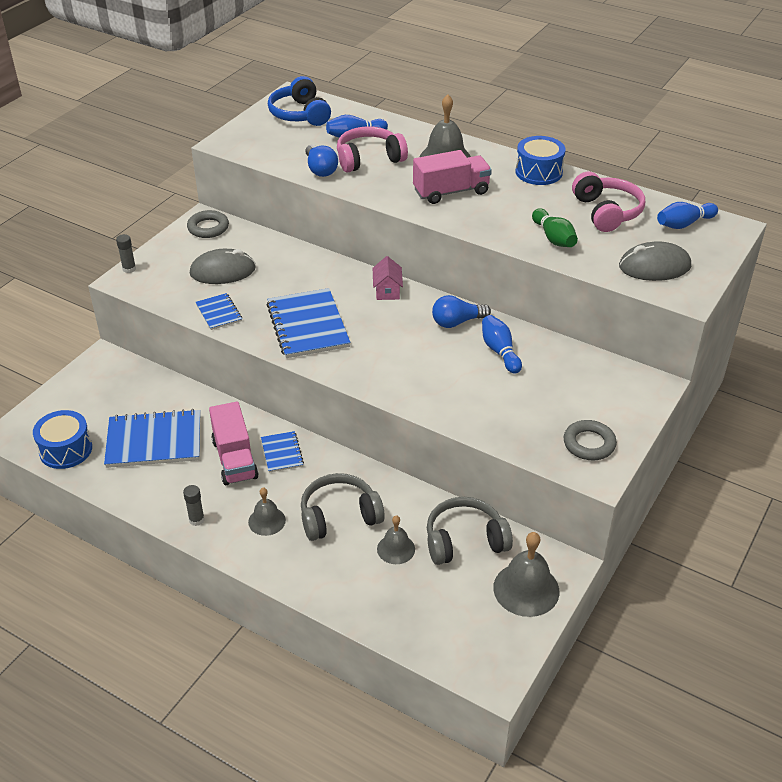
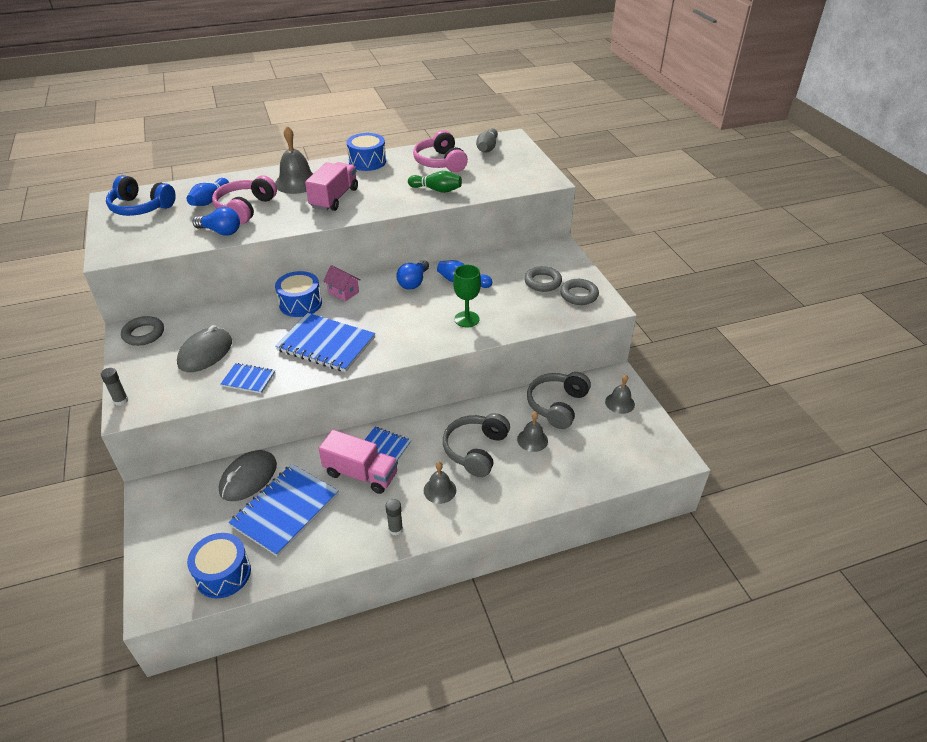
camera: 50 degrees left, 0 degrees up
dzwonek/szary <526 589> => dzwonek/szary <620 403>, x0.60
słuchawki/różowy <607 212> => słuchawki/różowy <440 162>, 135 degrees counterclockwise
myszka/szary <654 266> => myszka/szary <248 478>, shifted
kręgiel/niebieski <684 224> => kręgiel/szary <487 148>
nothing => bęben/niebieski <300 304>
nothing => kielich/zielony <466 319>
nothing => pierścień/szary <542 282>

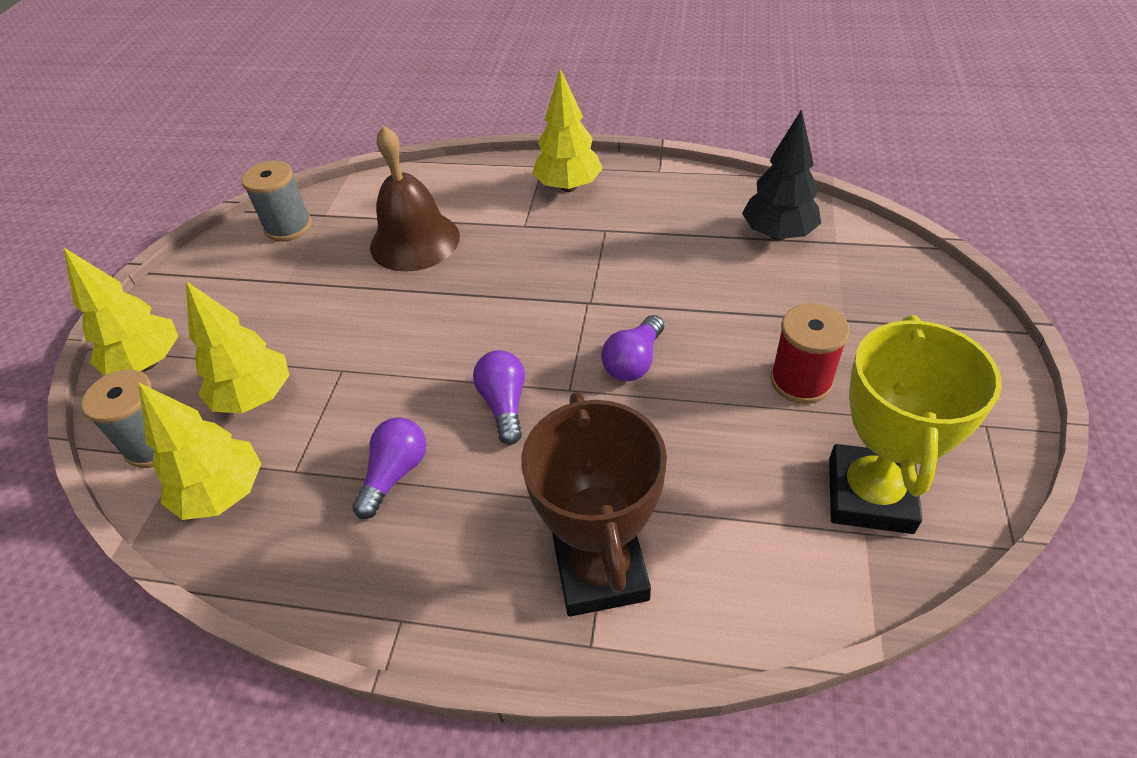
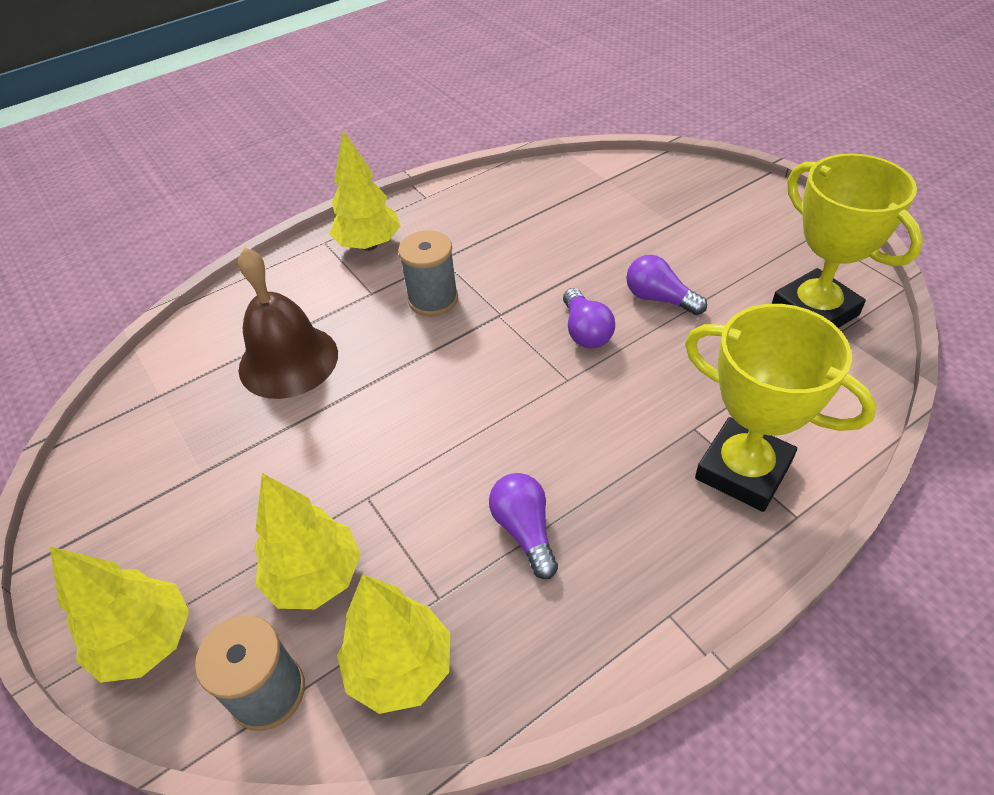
camera: 45 degrees left, 0 degrees up
szpulka/szary <288 227> => szpulka/szary <433 299>, shifted
żarówka/fioletowy <504 404> => żarówka/fioletowy <659 299>, shifted
puchar/brązowy <600 571> => puchar/żółty <743 470>
drzewko/czarny <777 234> => nothing
szpulka/czerwony <801 381> => nothing

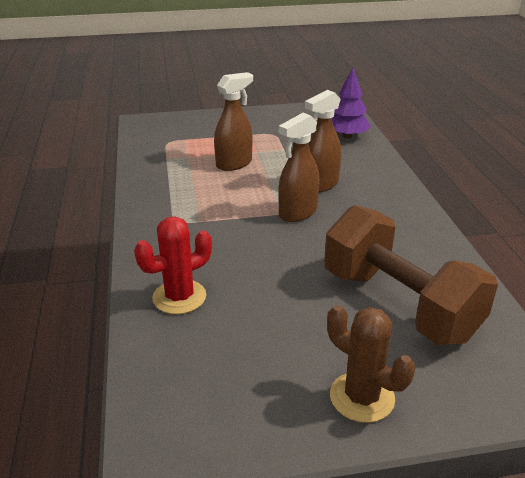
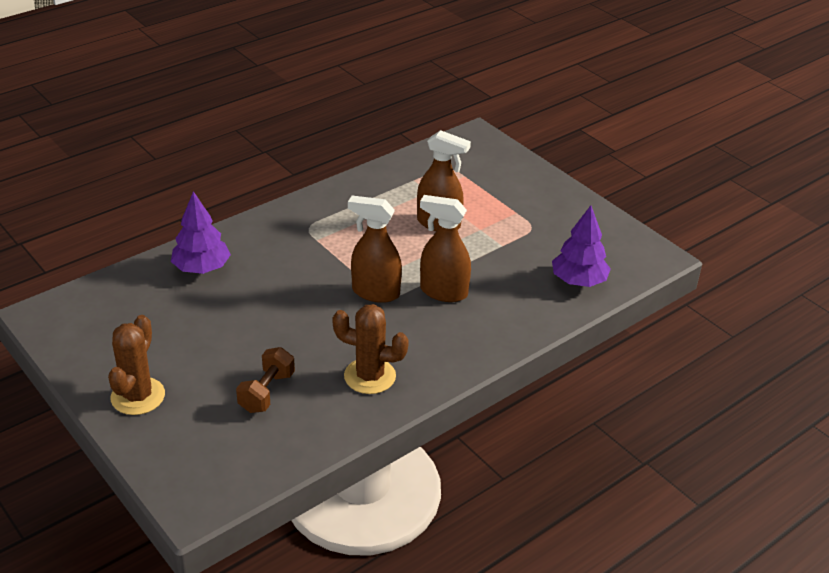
camera: 60 degrees right, 5 degrees up
kaktus/czerwony <179 297> => drzewko/fioletowy <201 268>
hantel/brązowy <399 304> => hantel/brązowy <266 392>, x0.44
nothing => kaktus/brązowy <370 376>

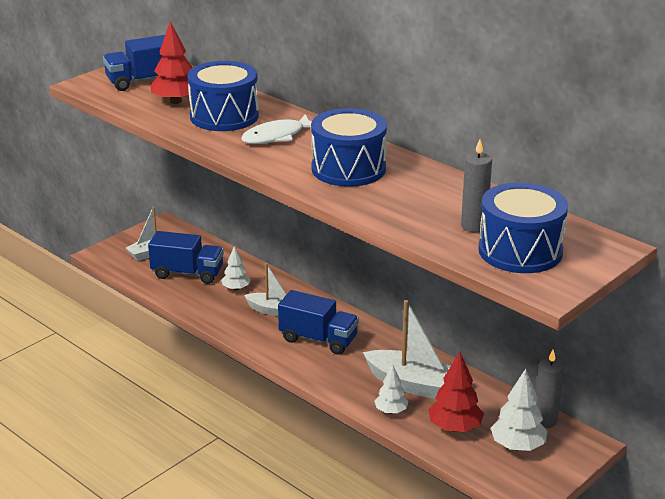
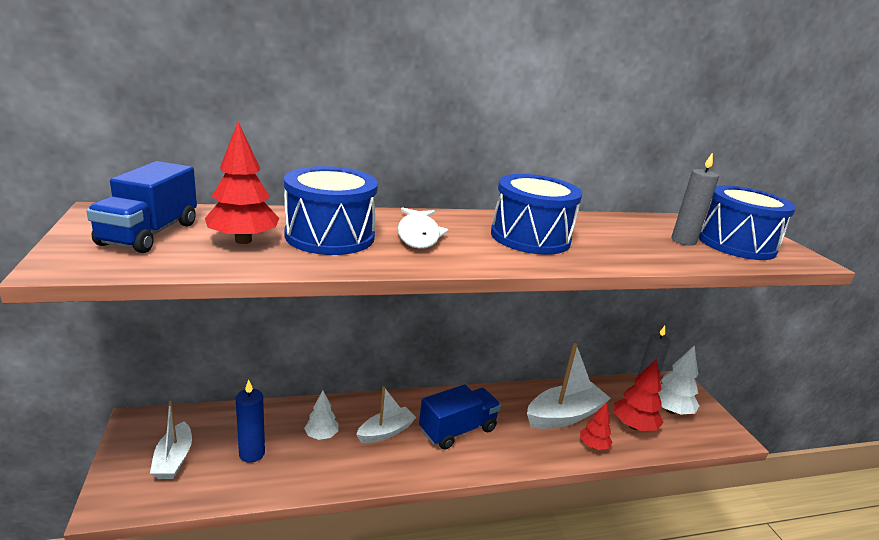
camera: 60 degrees left, 5 degrees down
ciężarówka/niebieski <187 273> => świeca/niebieski <252 453>
drzewko/biały <391 411> => drzewko/czerwony <593 445>

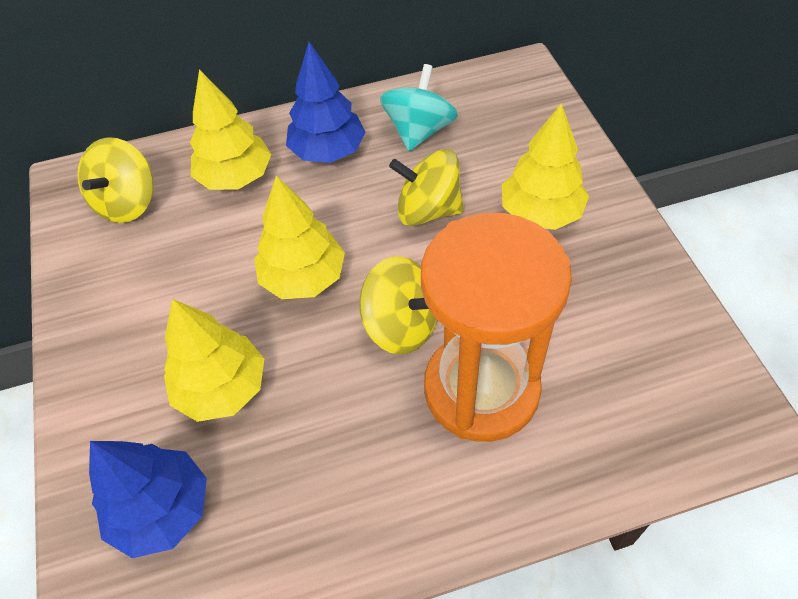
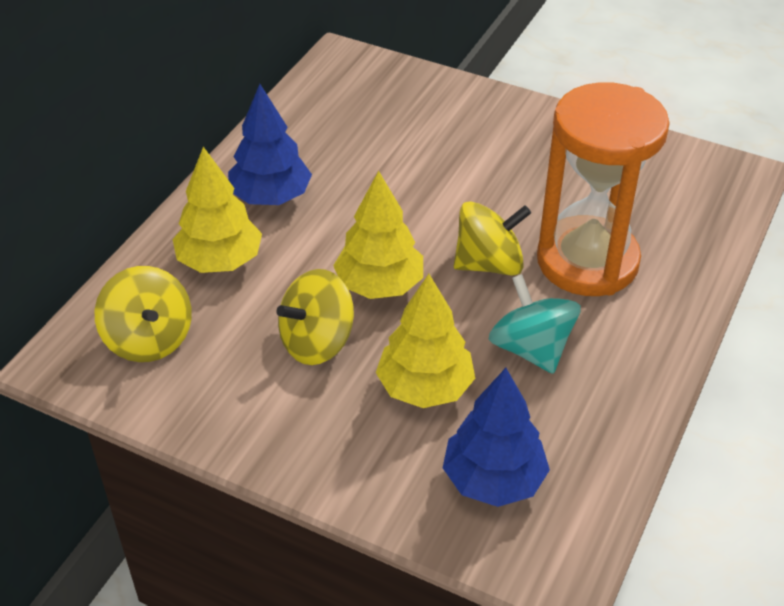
camera: 50 degrees left, 10 degrees down
bączek/turkusowy <419 131> => bączek/turkusowy <531 349>, shifted
bączek/żółty <428 210> => bączek/żółty <317 342>, shifted
drzewko/żółty <540 213> => nothing

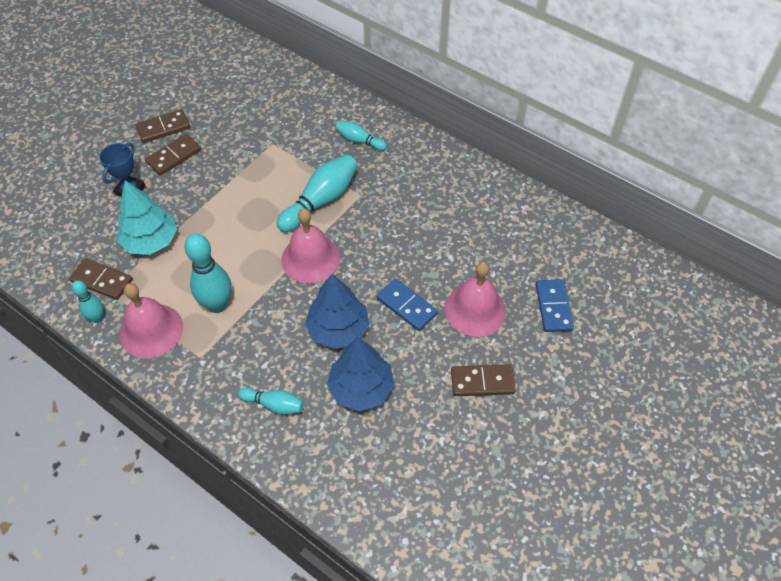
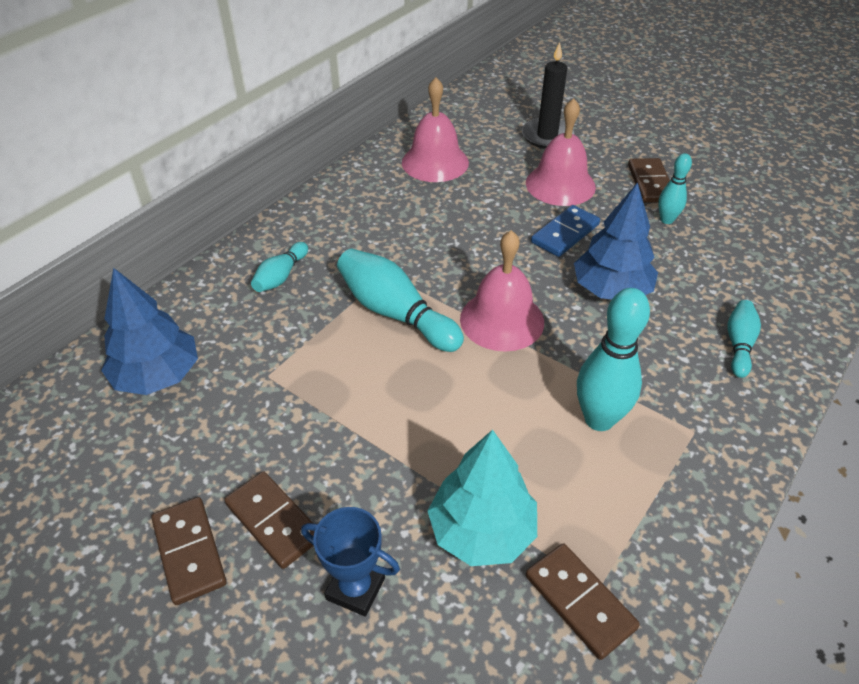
camera: 90 degrees left, 10 degrees down
kostka domina/brązowy <102 281> => kostka domina/brązowy <580 601>, 60 degrees counterclockwise
kręgiel/turkusowy <97 318> => kręgiel/turkusowy <666 220>, shifted
dzwonek/różowy <151 330> => dzwonek/różowy <435 162>, shifted
drzewko/niebieski <361 388> => drzewko/niebieski <157 376>, shifted
kostka domina/niebieski <553 307> => świeca/czarny <547 136>

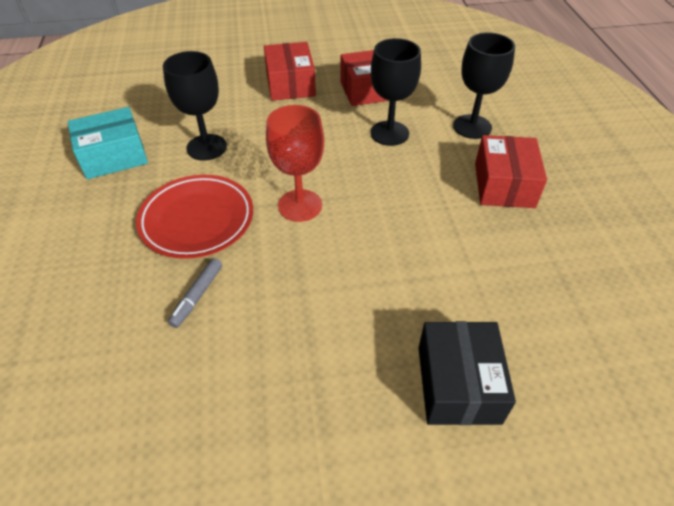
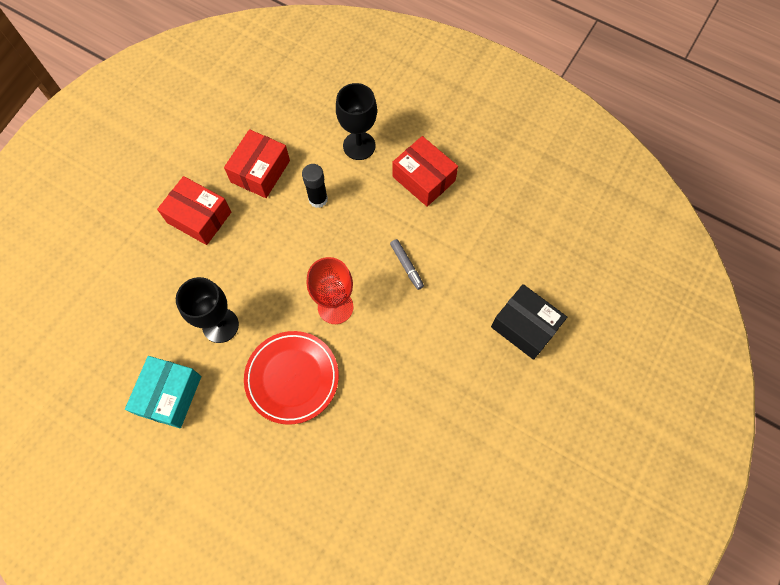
camera: 50 degrees left, 20 degrees up
flamaster/szary <197 296> => flamaster/szary <406 266>, shifted
kielich/czarny <389 133> => klej w sztyfcie/czarny <318 199>

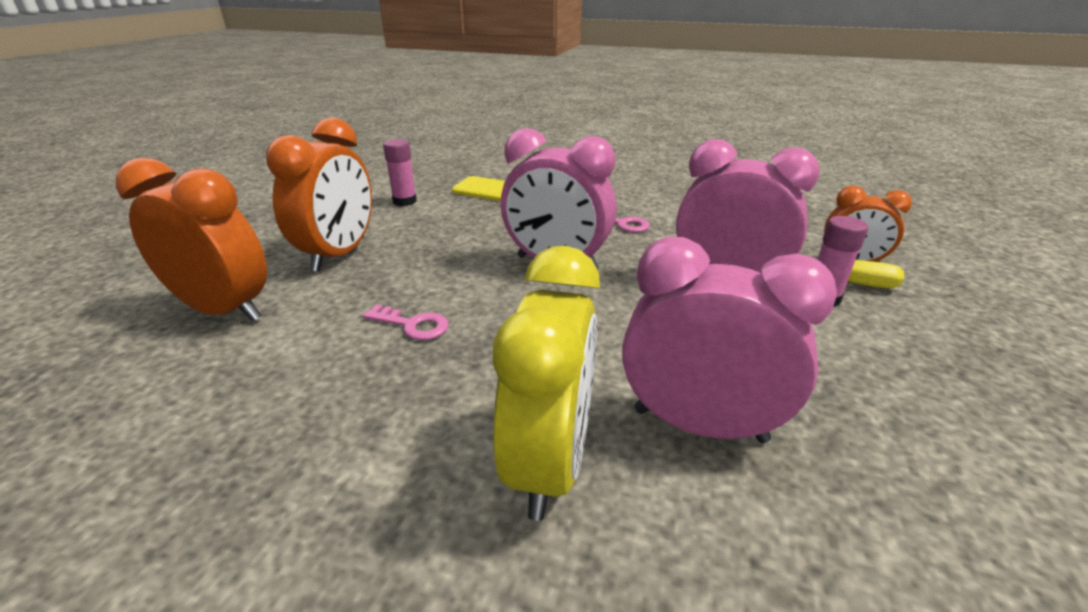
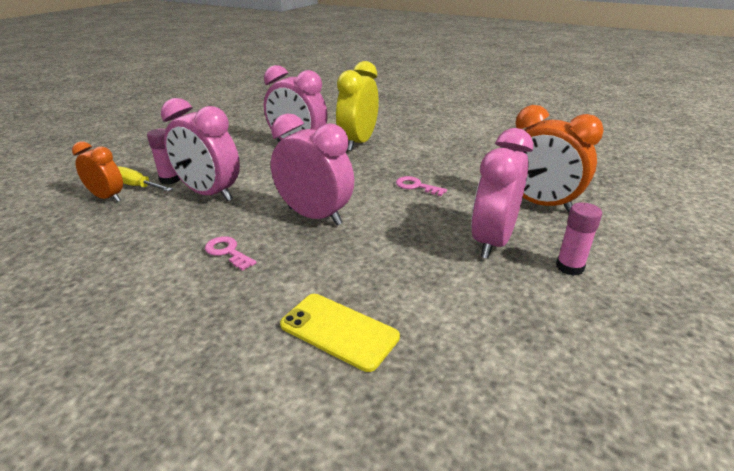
camera: 170 degrees left, 0 degrees up
budzik/pomarańczowy <339 254> => budzik/różowy <492 241>
klej w sztyfcie/różowy <404 201> => klej w sztyfcie/różowy <569 267>, shifted

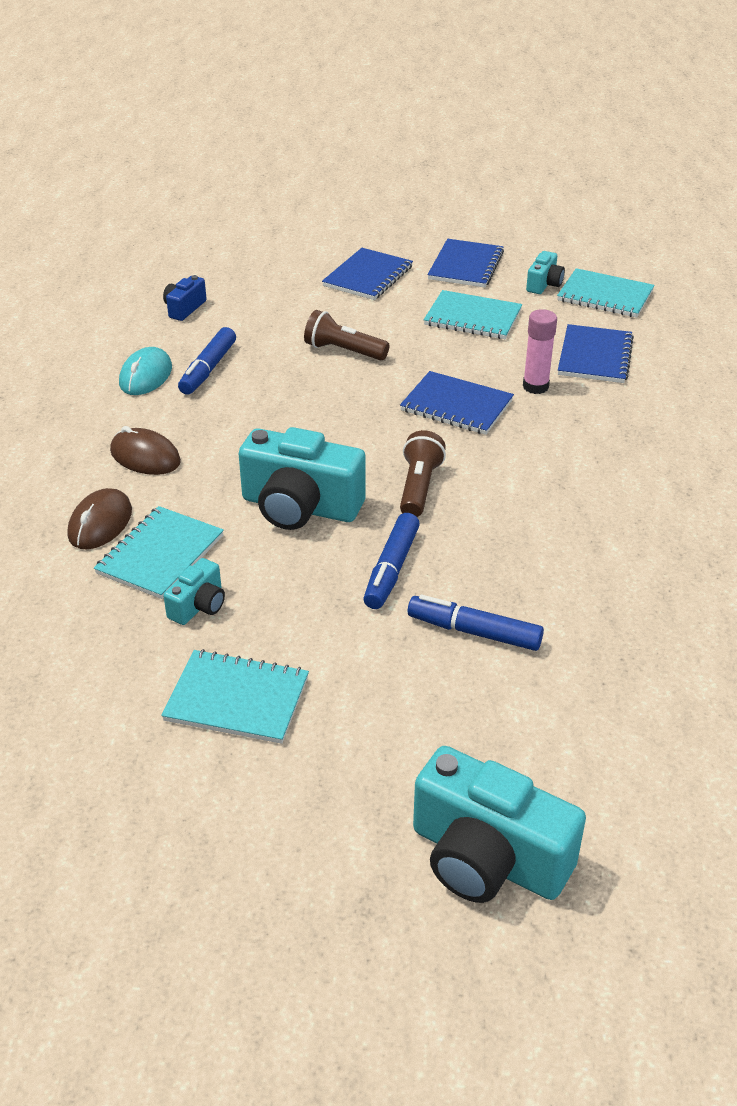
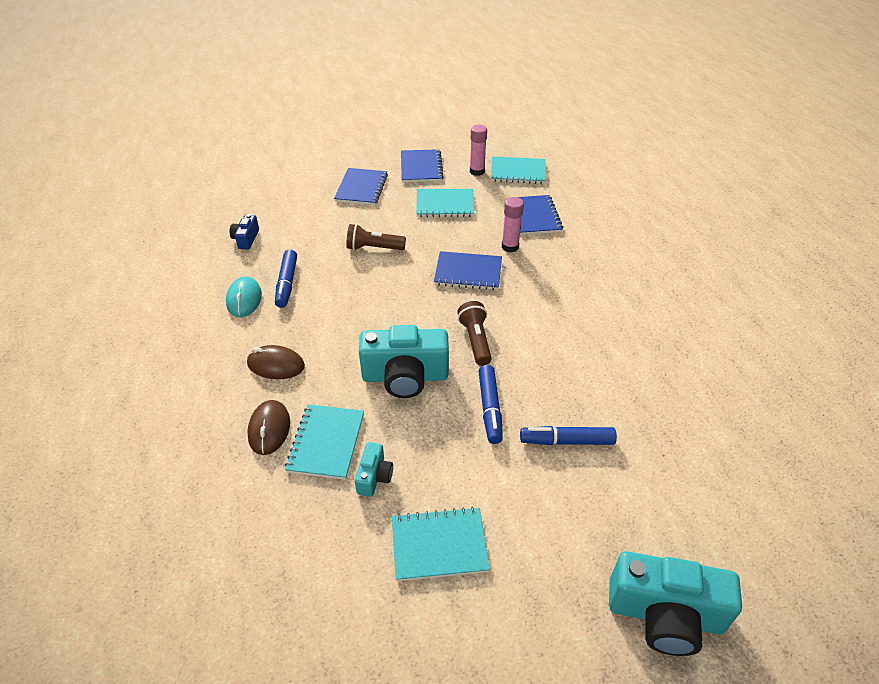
camera: 20 degrees left, 5 degrees up
aparat fotograficzny/turkusowy <544 284> => klej w sztyfcie/różowy <477 171>

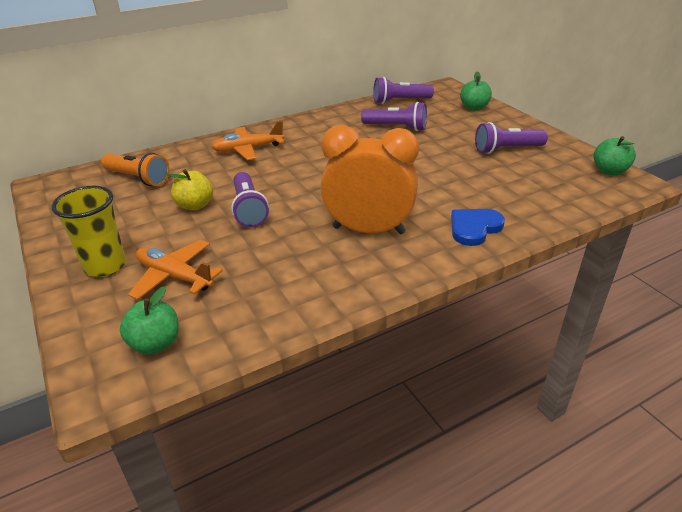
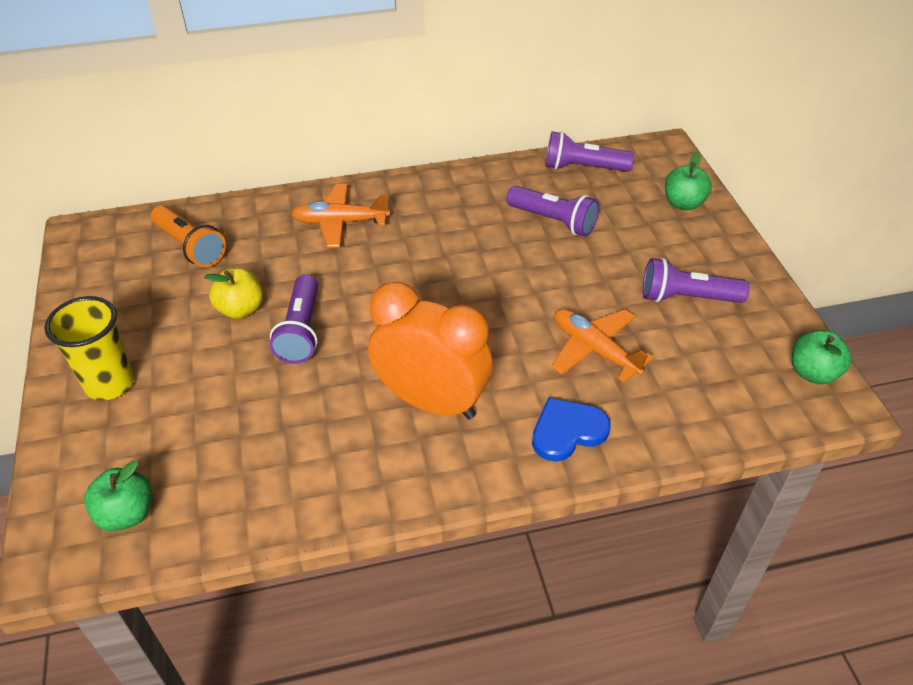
camera: 15 degrees right, 10 degrees up
samolot/pomarańczowy <174 276> => samolot/pomarańczowy <594 350>, shifted

